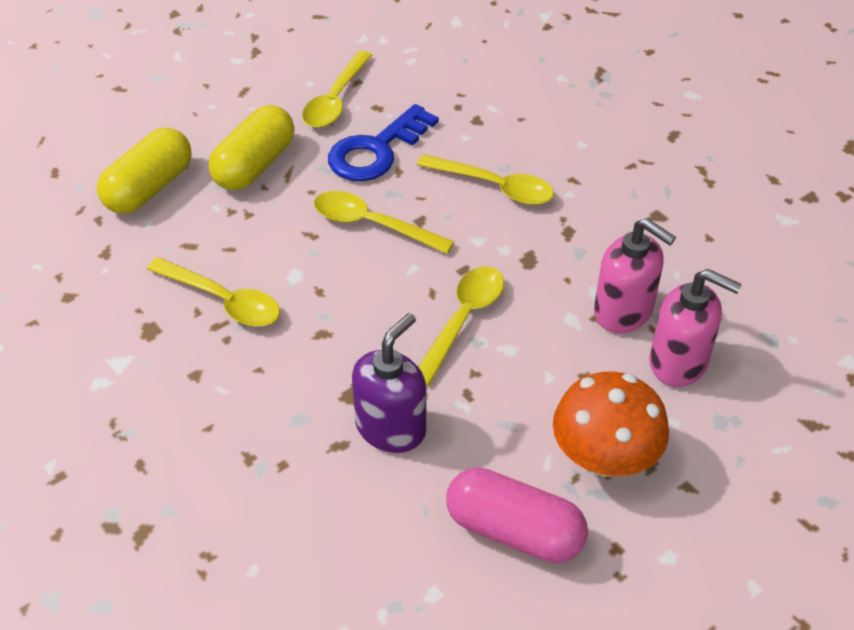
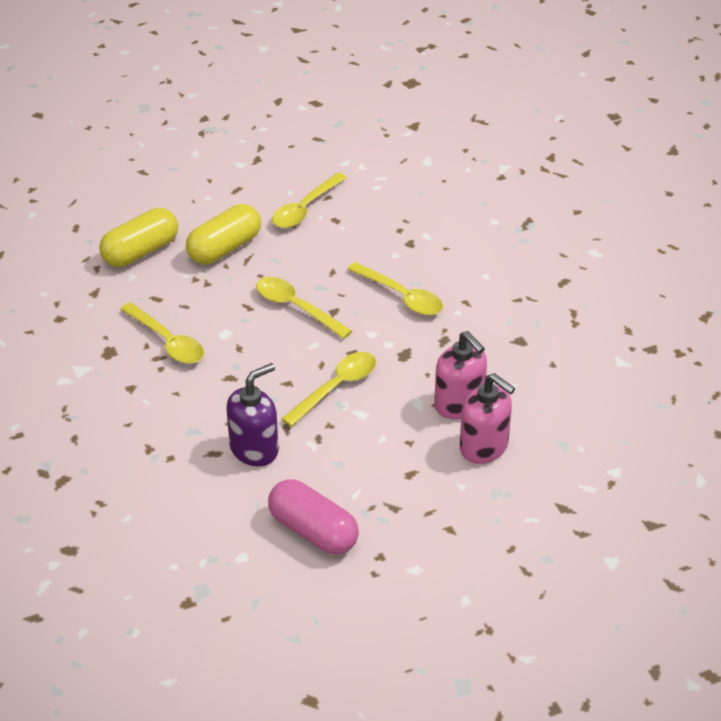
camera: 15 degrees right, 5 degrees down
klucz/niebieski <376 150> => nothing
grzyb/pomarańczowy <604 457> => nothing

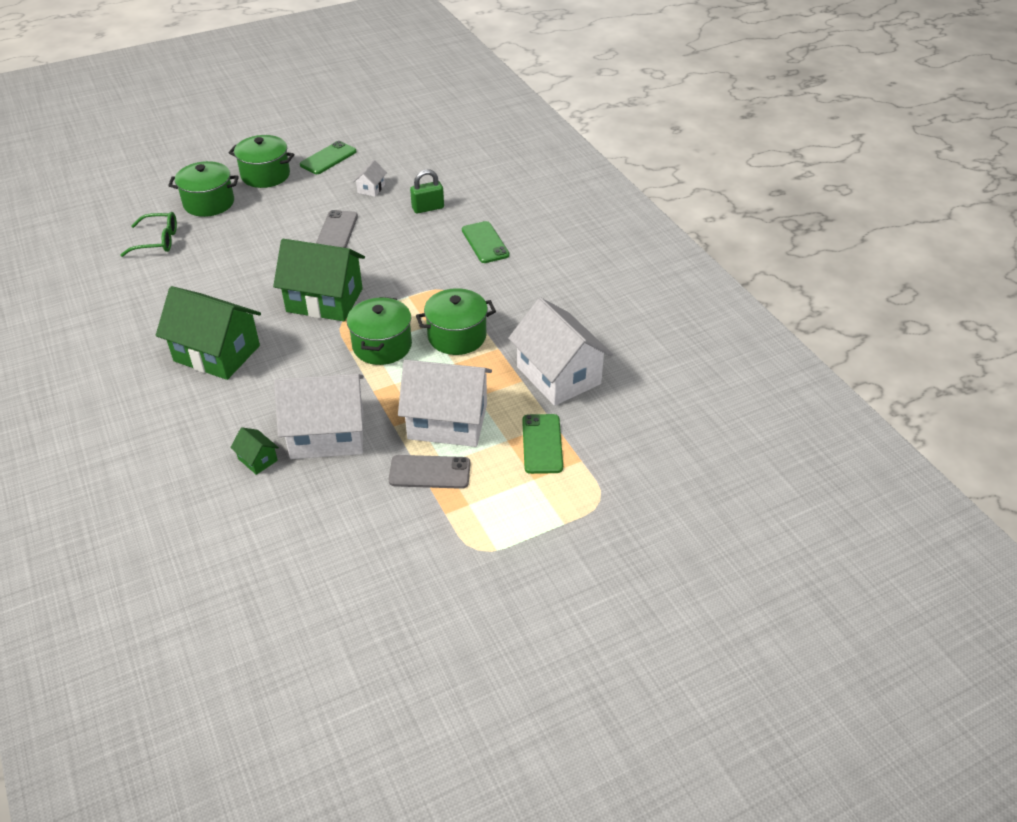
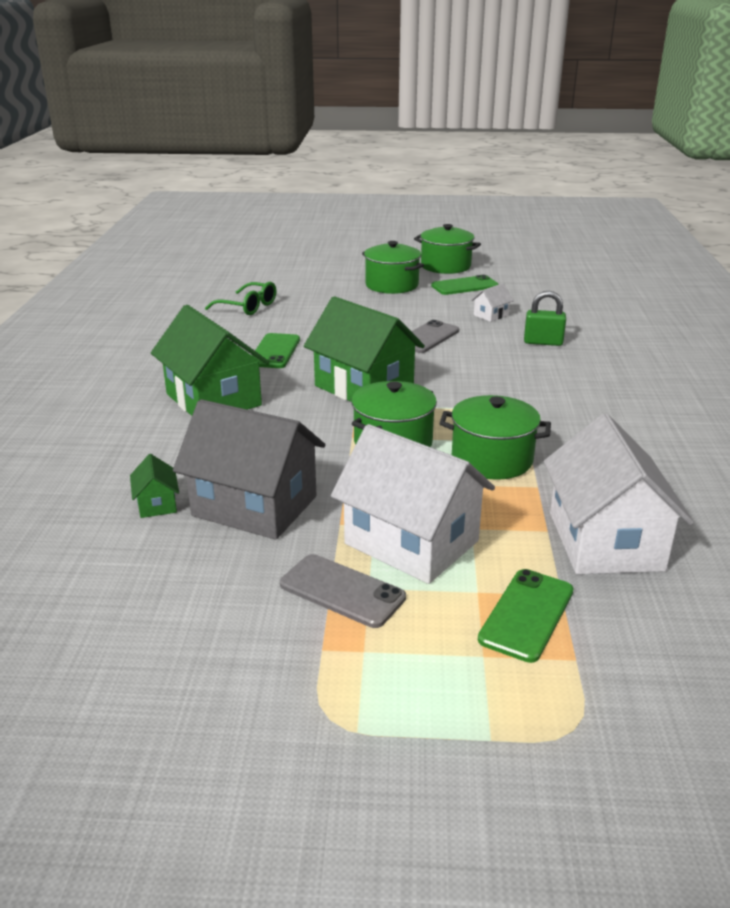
camera: 30 degrees right, 15 degrees down
garnek/zielony <209 203> => garnek/zielony <445 266>, shifted
domek/biały <327 434> => domek/szary <254 506>
telefon/zielony <485 242> => telefon/zielony <274 351>, shifted

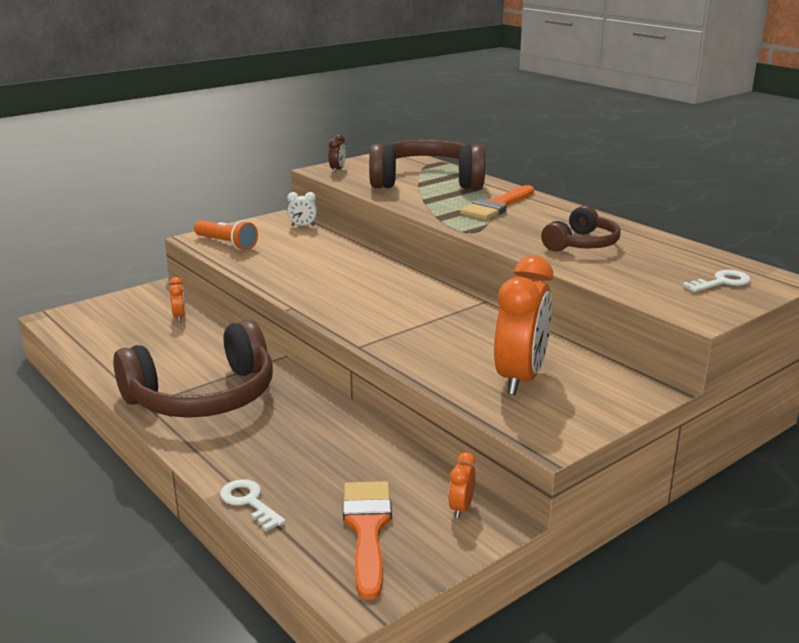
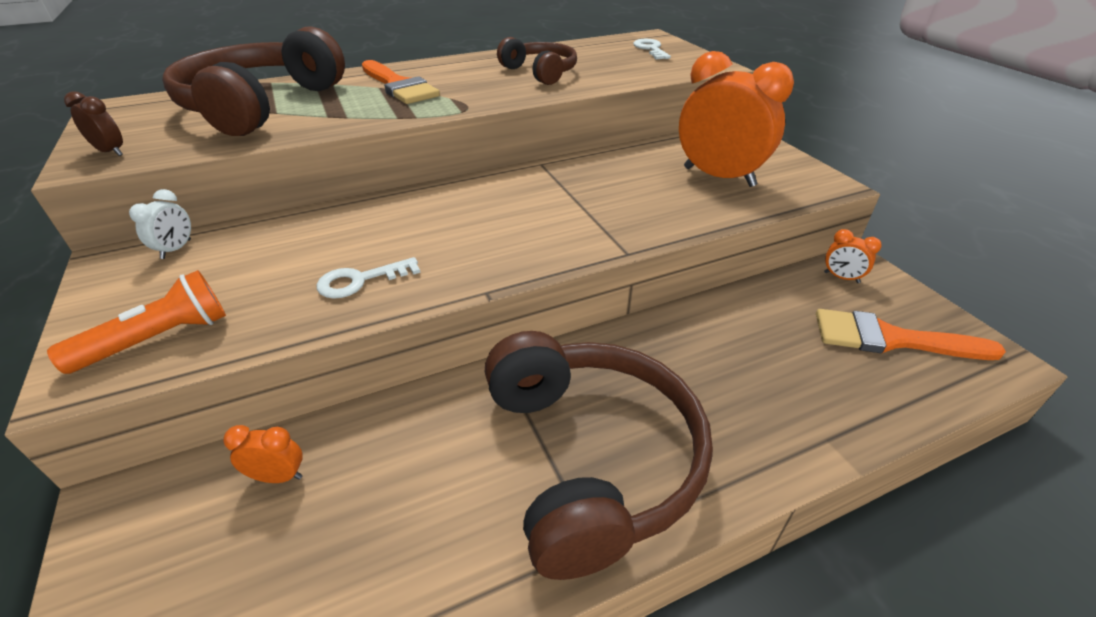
camera: 75 degrees left, 15 degrees up
klucz/biały <249 502> => klucz/biały <360 280>, shifted

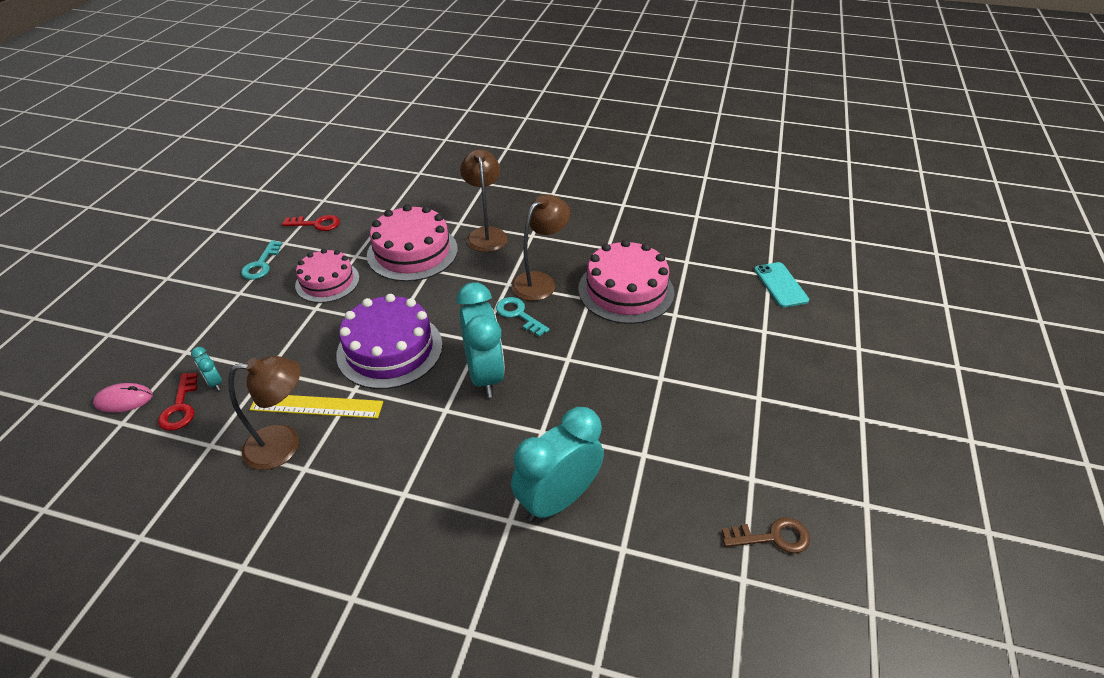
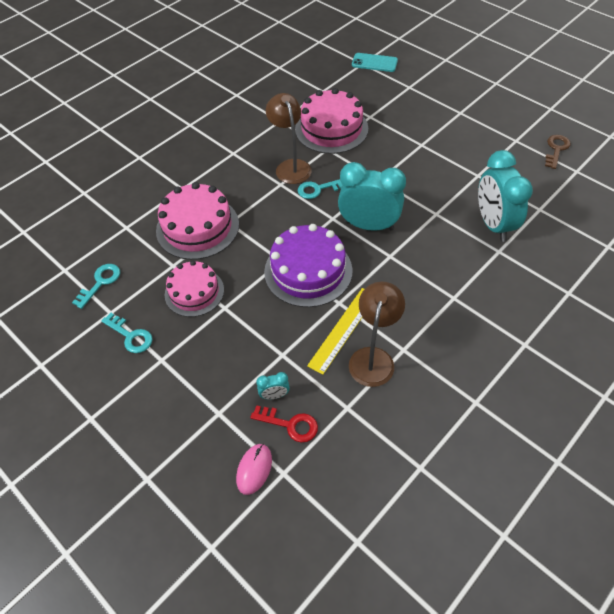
camera: 60 degrees left, 10 degrees up
klucz/czerwony <316 224> => klucz/turkusowy <100 282>
lampka/brązowy <486 234> => nothing

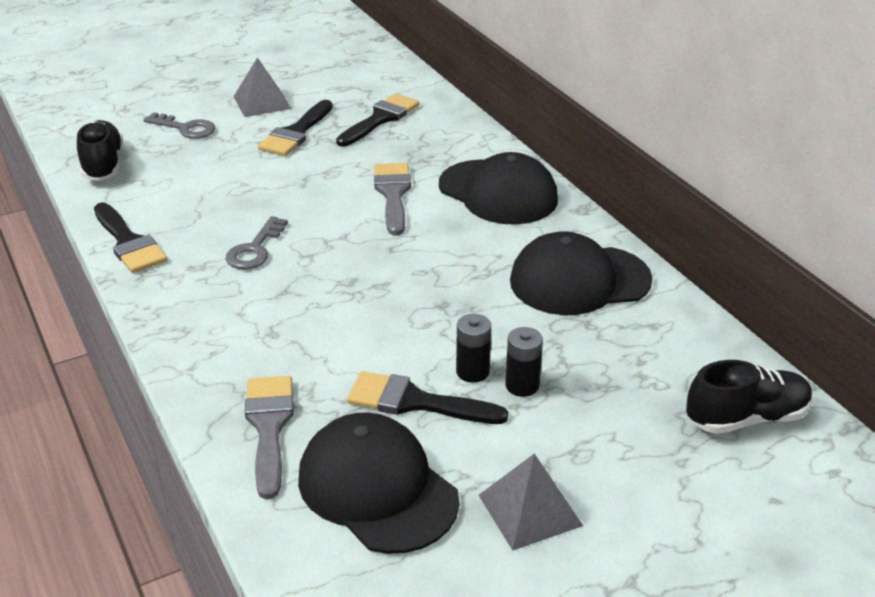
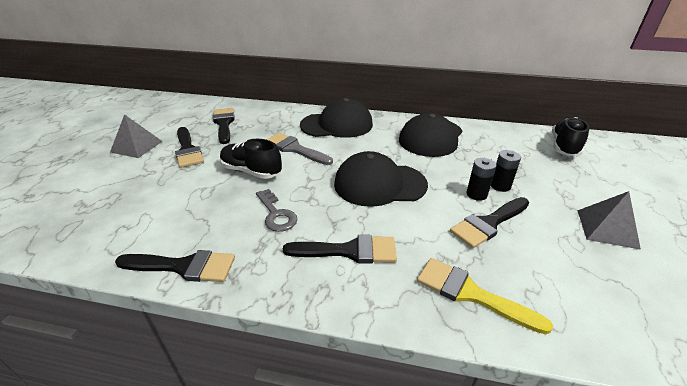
camera: 50 degrees left, 0 degrees up
but/czarny <103 165> => but/czarny <251 171>, shifted
klucz/szary <185 128> => nothing
pędzel/szary <269 427> => pędzel/żółty <470 293>
czapka/czarny <377 488> => czapka/czarny <379 184>, shifted
nothing => pędzel/czarny <349 251>

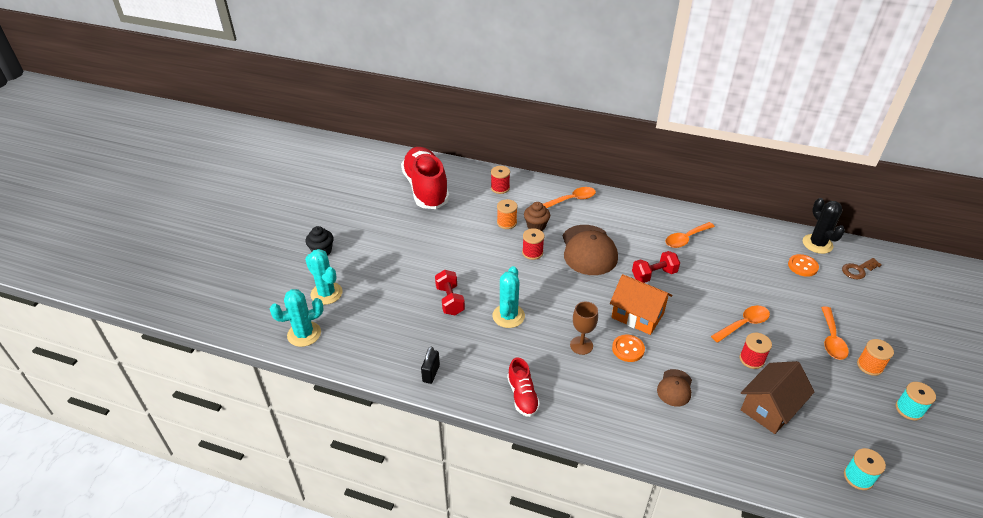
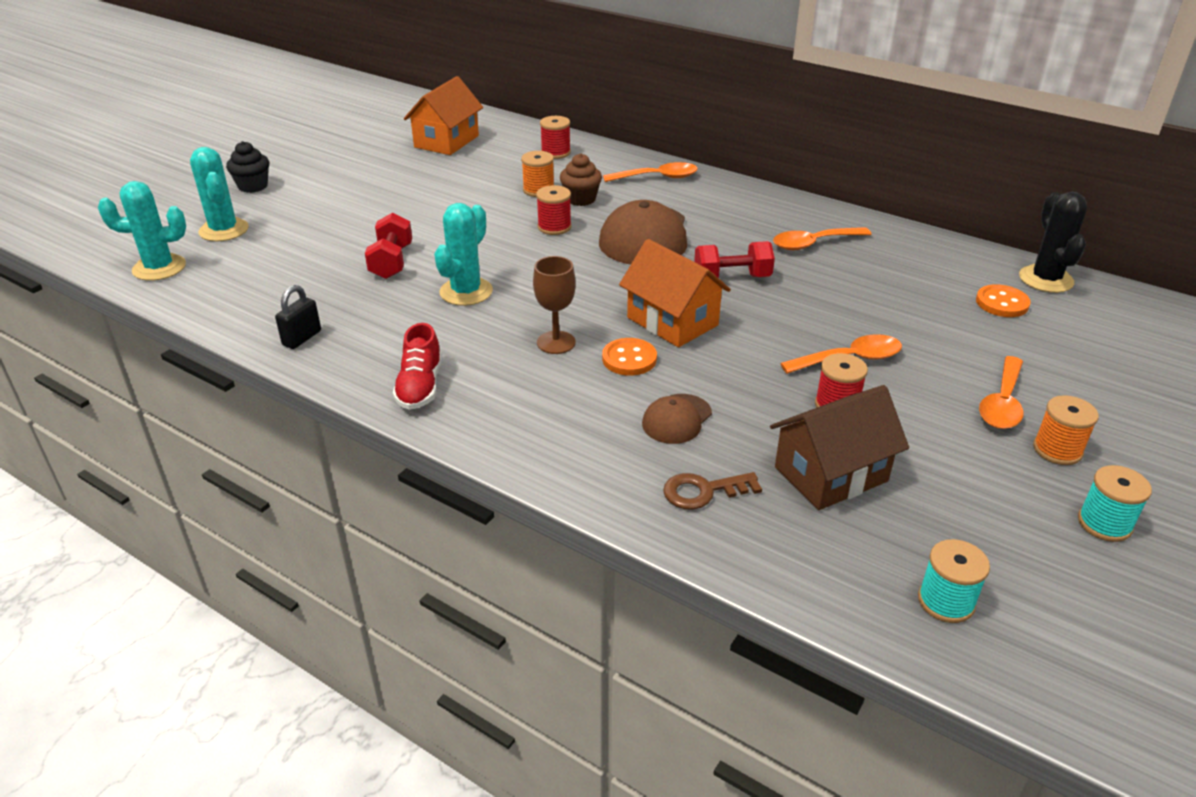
camera: 15 degrees right, 5 degrees down
but/czerwony <426 189> => domek/pomarańczowy <446 141>
klucz/brązowy <858 270> => klucz/brązowy <703 491>, shifted

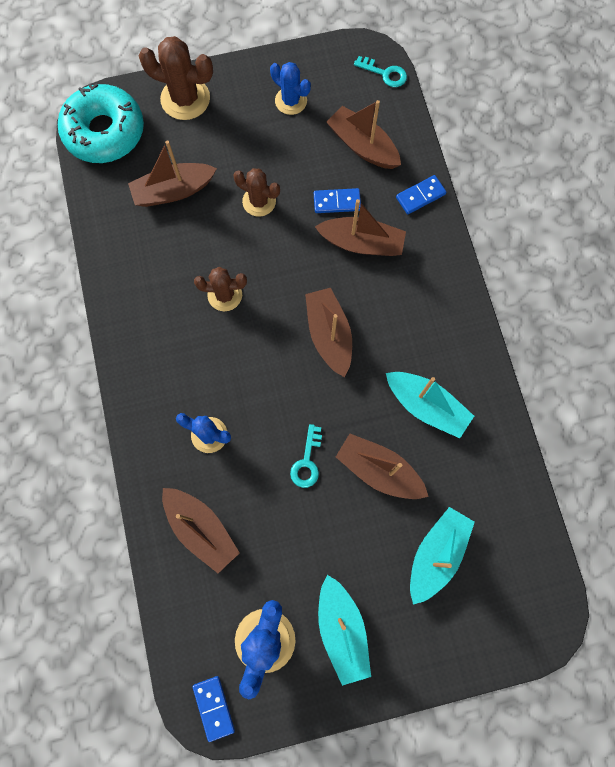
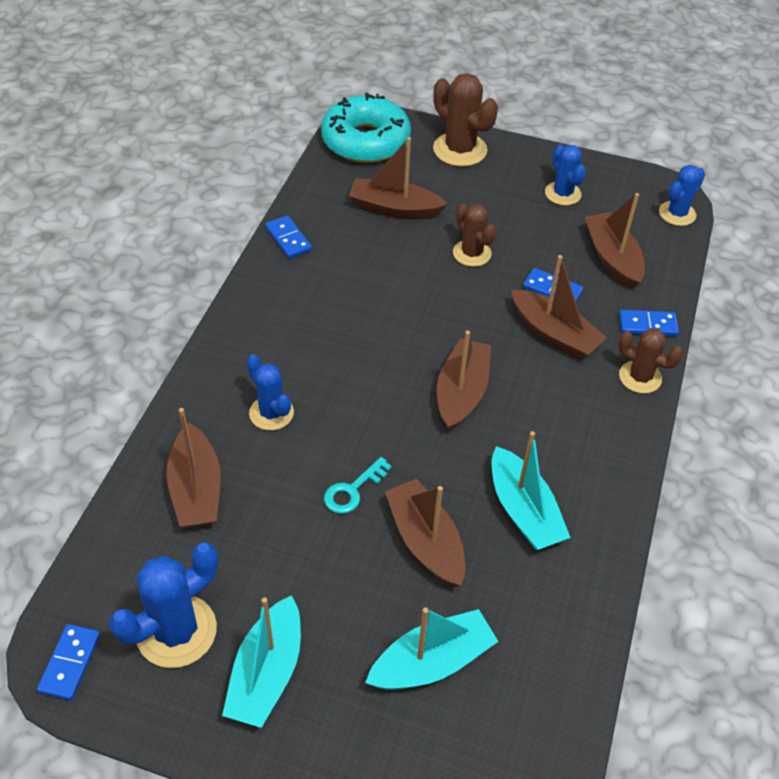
camera: 30 degrees right, 25 degrees down
kaktus/brązowy <225 295> => kaktus/brązowy <640 377>, shifted
klucz/turkusowy <385 73> => kaktus/niebieski <677 214>
nothing => kostka domina/niebieski <288 239>

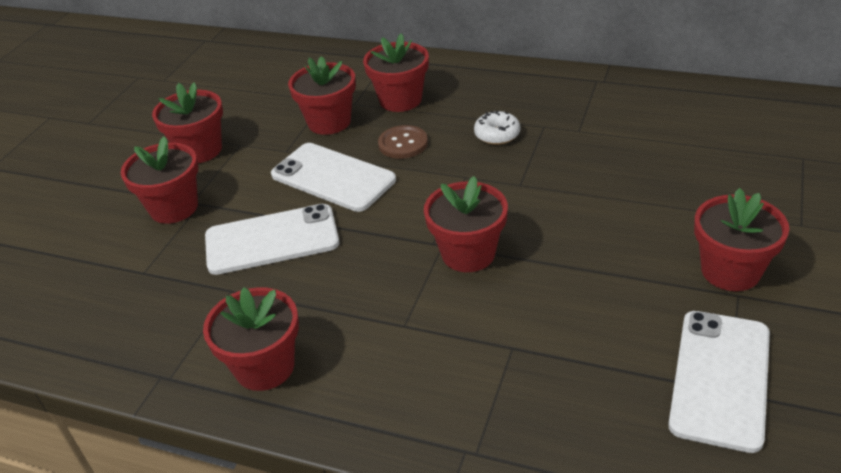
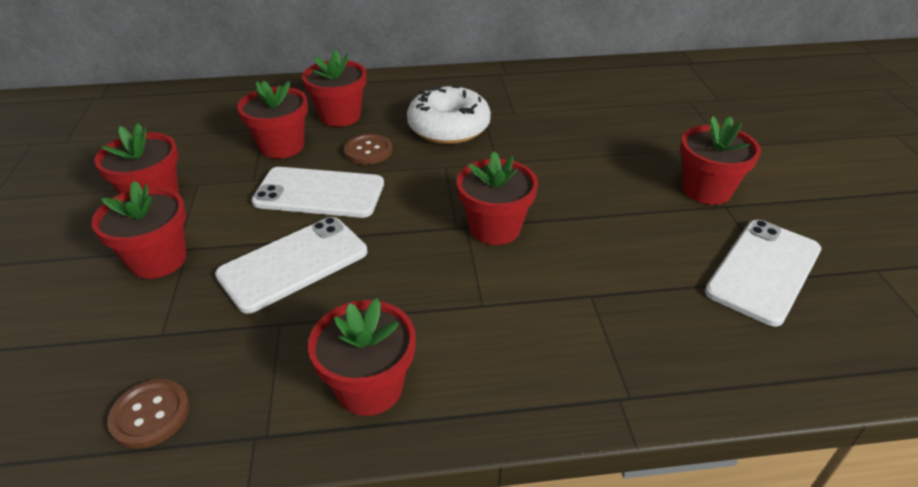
camera: 30 degrees left, 0 degrees up
donut/biały <497 135> => donut/biały <448 128>, x1.95
telefon/biały <720 378> => telefon/biały <764 271>, 45 degrees clockwise
nothing => guzik/brązowy <150 415>

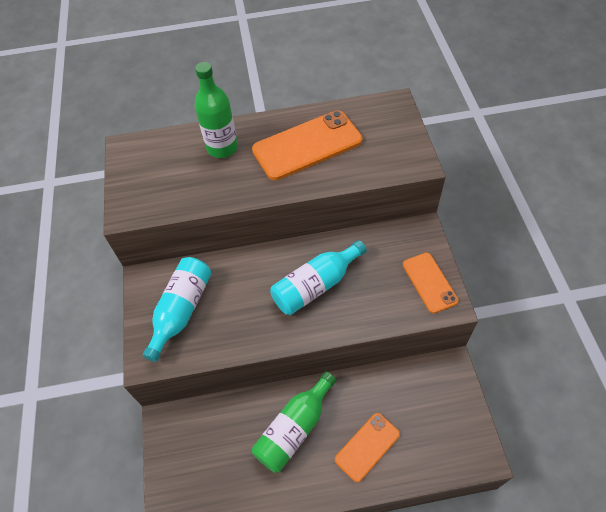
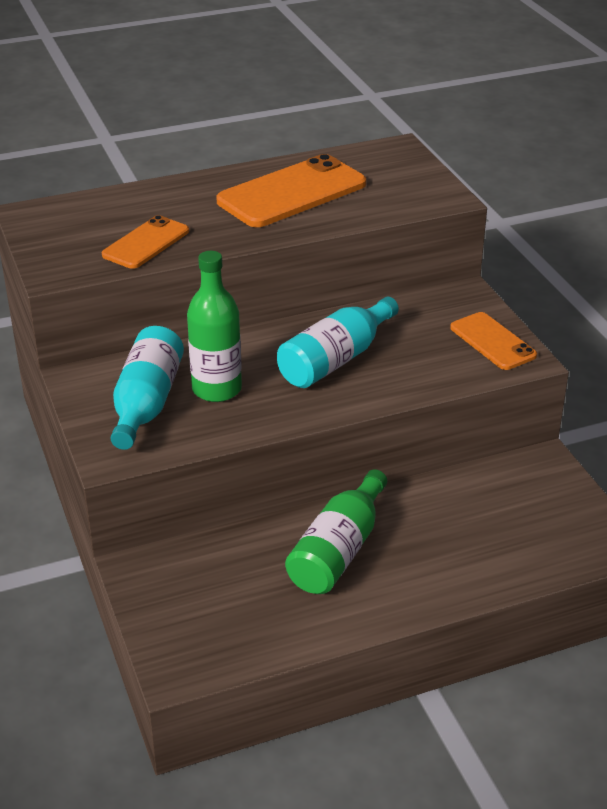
camera: 15 degrees left, 20 degrees down
butelka/zielony <222 147> => butelka/zielony <217 389>, shifted
telefon/pomarańczowy <367 446> => telefon/pomarańczowy <146 243>, shifted

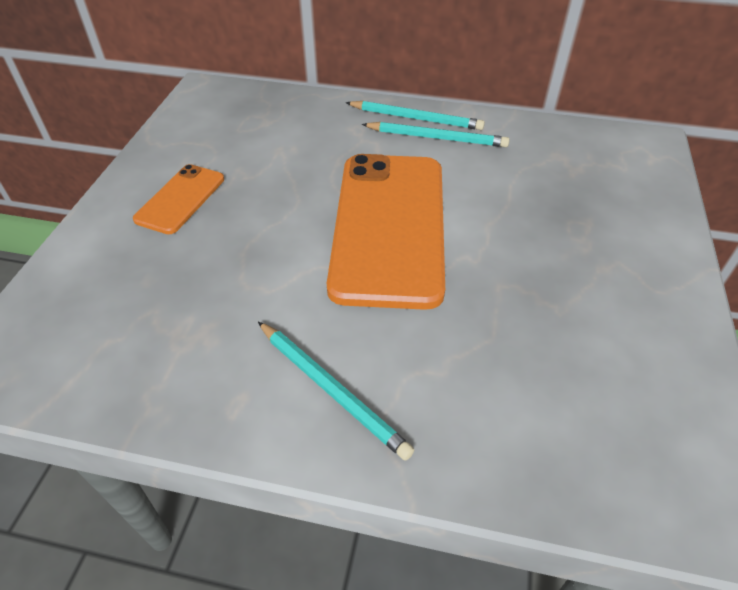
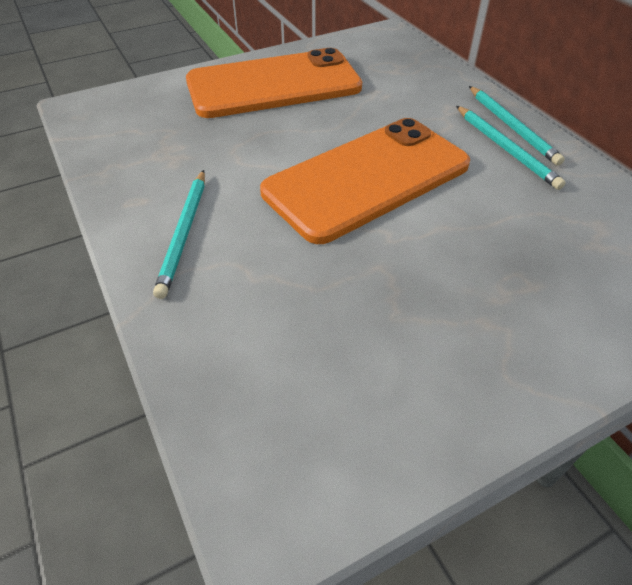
camera: 50 degrees right, 0 degrees up
telefon/pomarańczowy <181 199> => telefon/pomarańczowy <273 85>, x2.09

